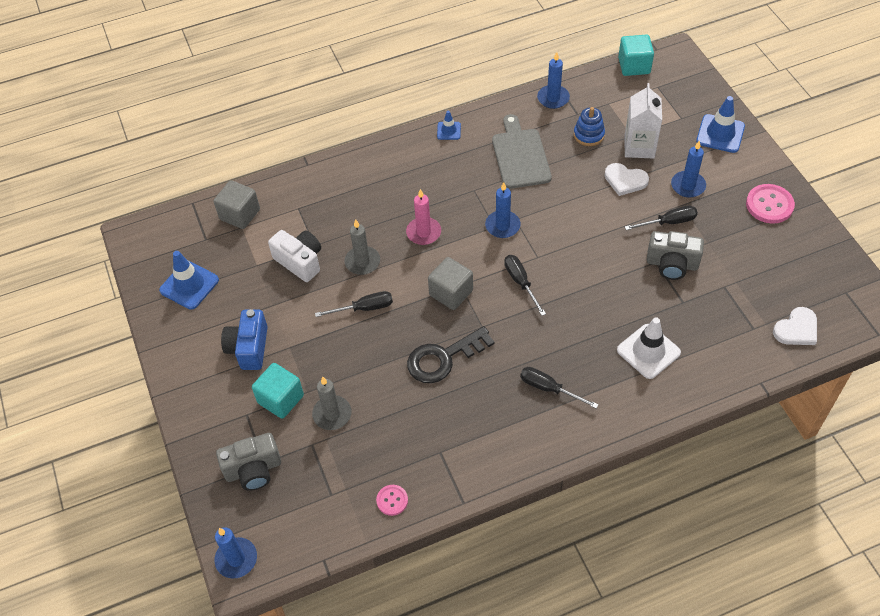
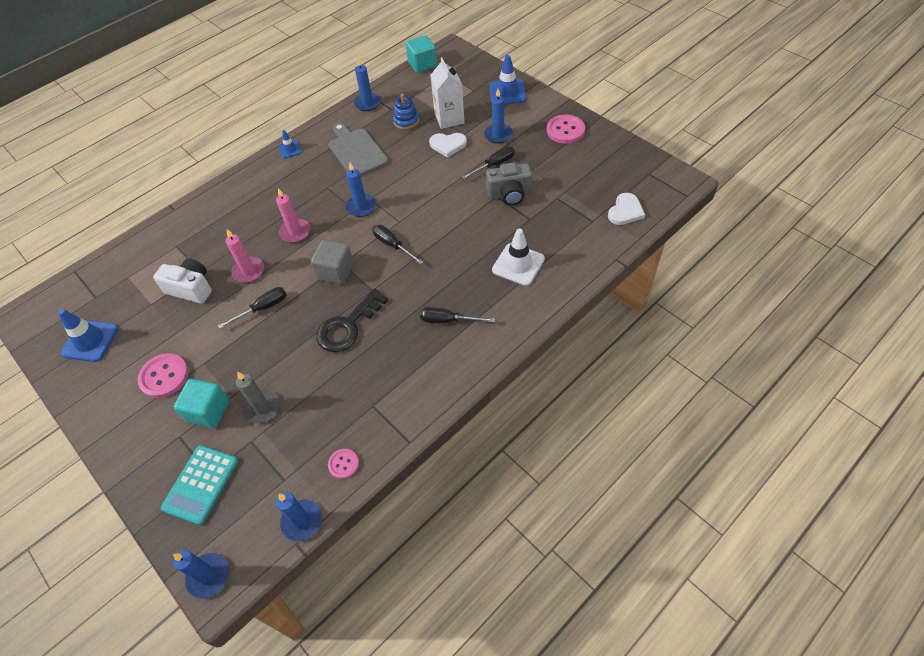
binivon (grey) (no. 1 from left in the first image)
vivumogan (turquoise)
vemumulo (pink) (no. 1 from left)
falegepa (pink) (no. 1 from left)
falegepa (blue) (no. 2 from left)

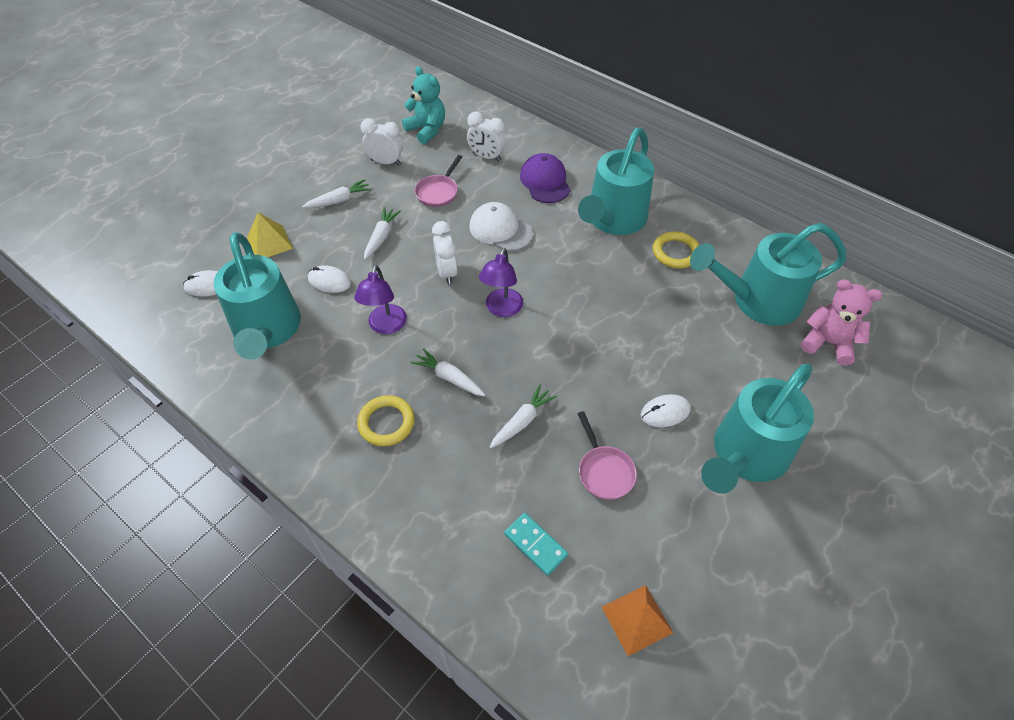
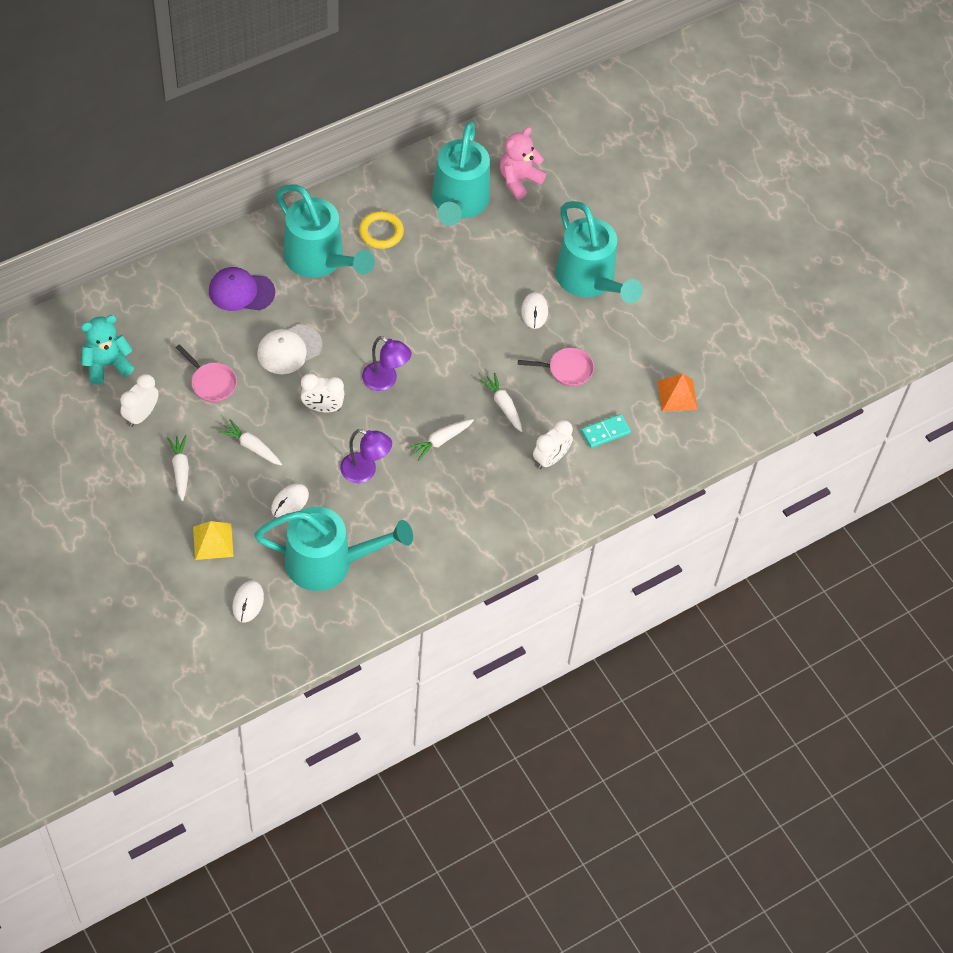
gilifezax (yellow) (no. 1 from left in the first image)
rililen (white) (no. 3 from left)

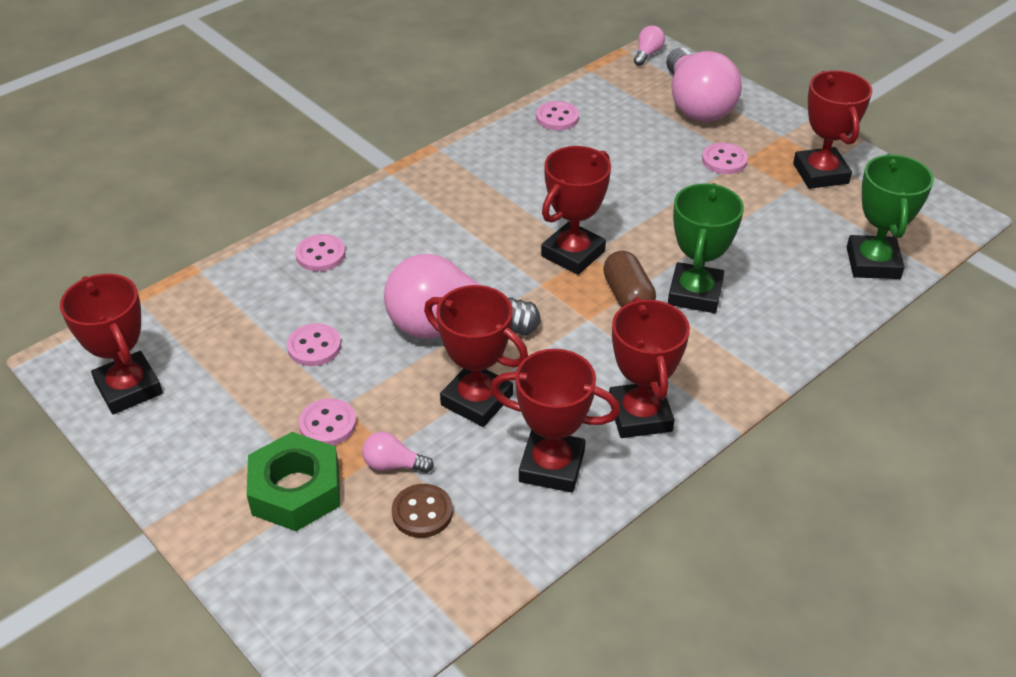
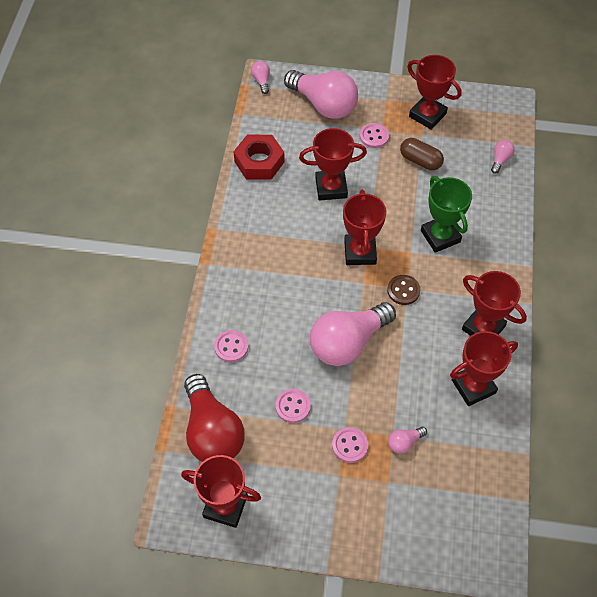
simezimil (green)
vemumulo (brown)
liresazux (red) (no. 2 from left)
simezimil (red)
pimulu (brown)
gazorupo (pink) (no. 5 from left)
gazorupo (red)

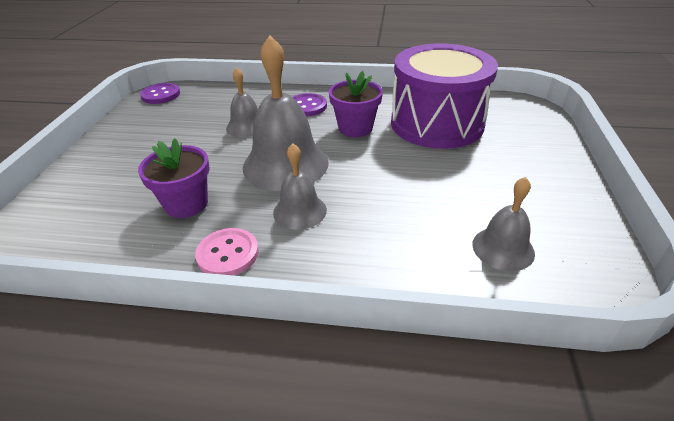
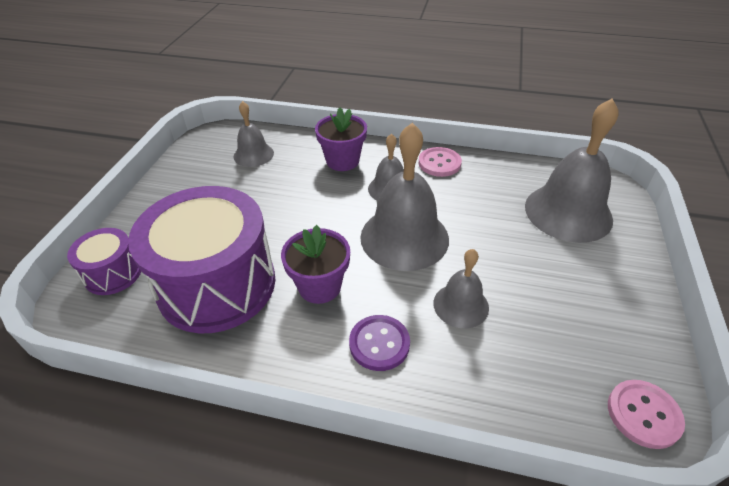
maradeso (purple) (no. 2 from left)
vemumulo (pink) (no. 2 from left)
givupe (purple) (no. 1 from left)
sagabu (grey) (no. 5 from left)

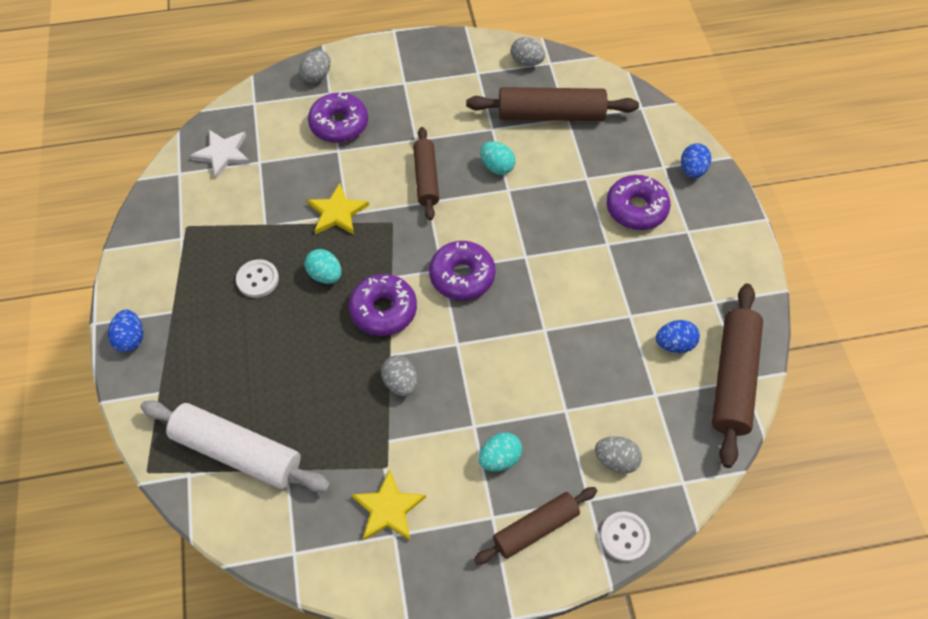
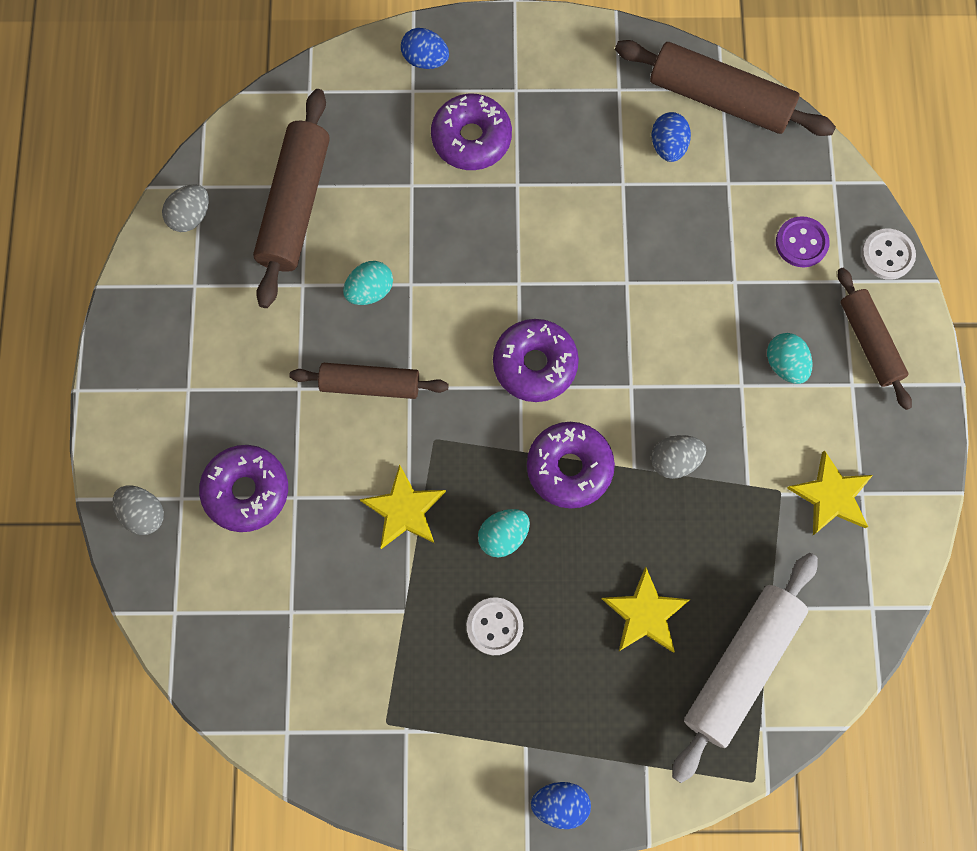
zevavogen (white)
vemumulo (purple)
zevavogen (yellow) (no. 2 from left)

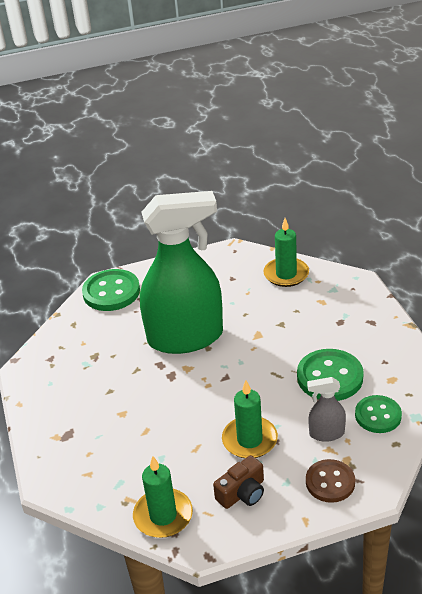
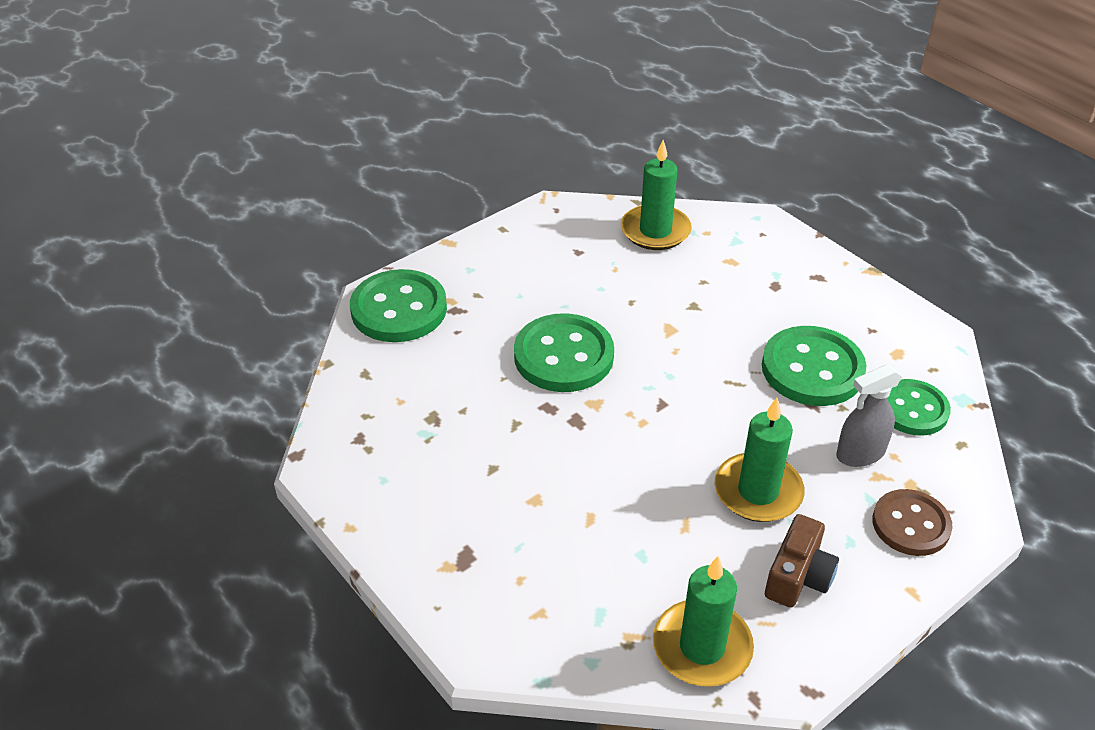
vemumulo (green) (no. 2 from left)

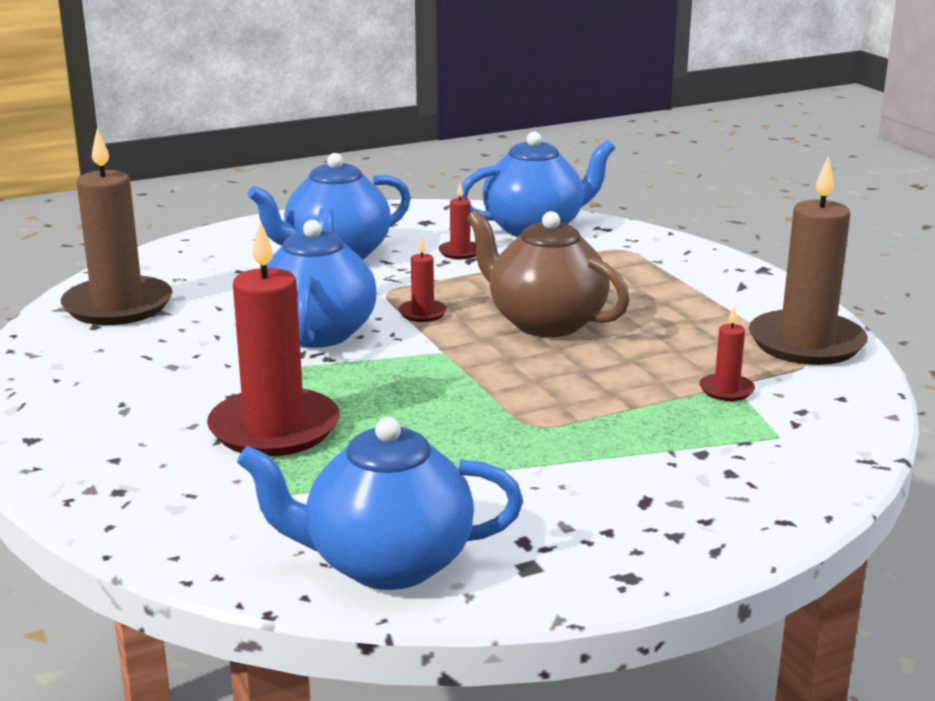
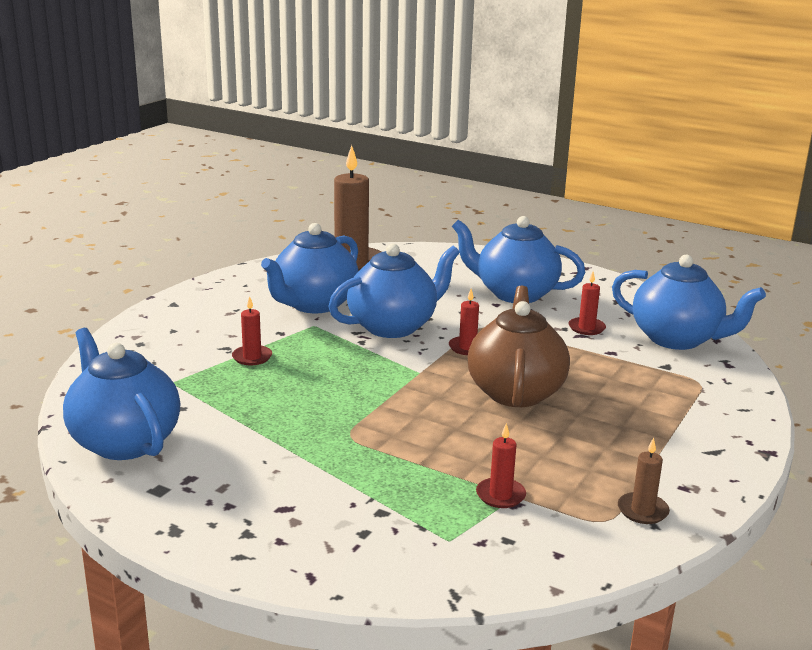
falegepa (red) (no. 1 from left)
falegepa (brown) (no. 2 from left)
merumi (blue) (no. 2 from left)

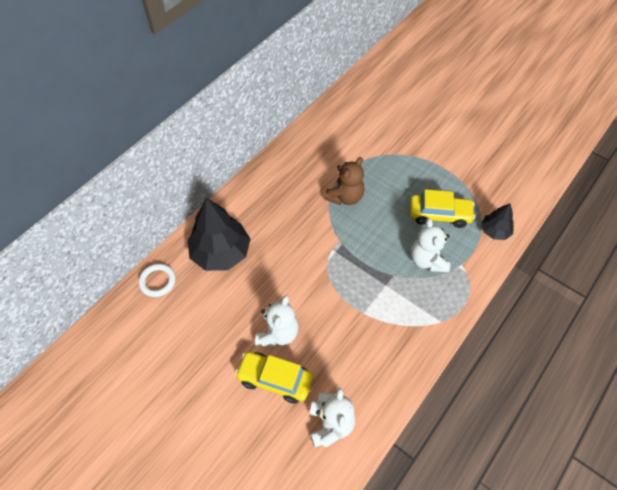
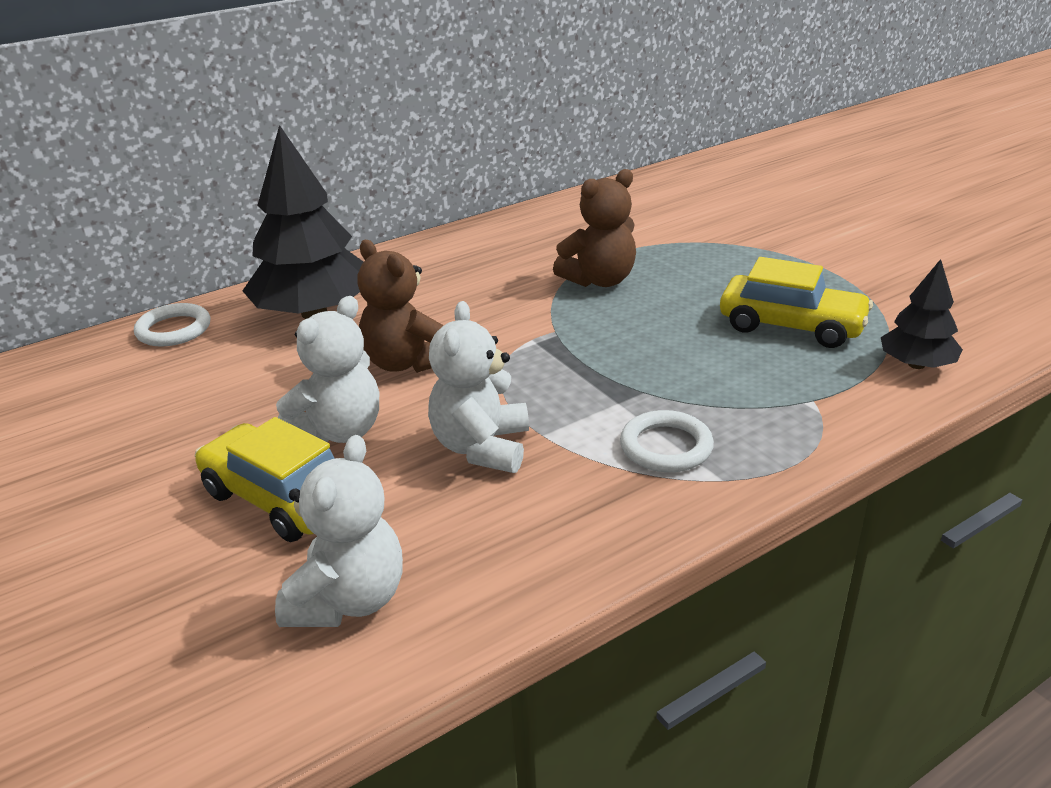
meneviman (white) (no. 3 from left)
meneviman (brown) (no. 1 from left)
gilifezax (white) (no. 2 from left)

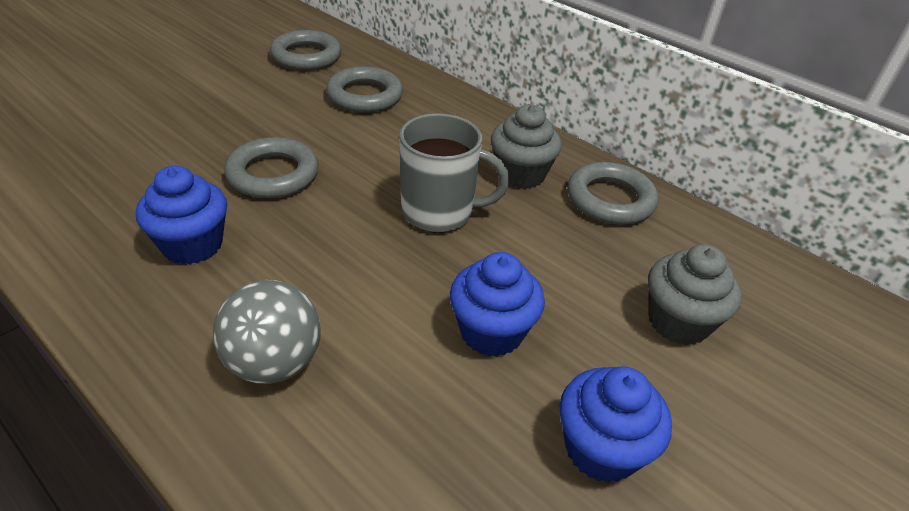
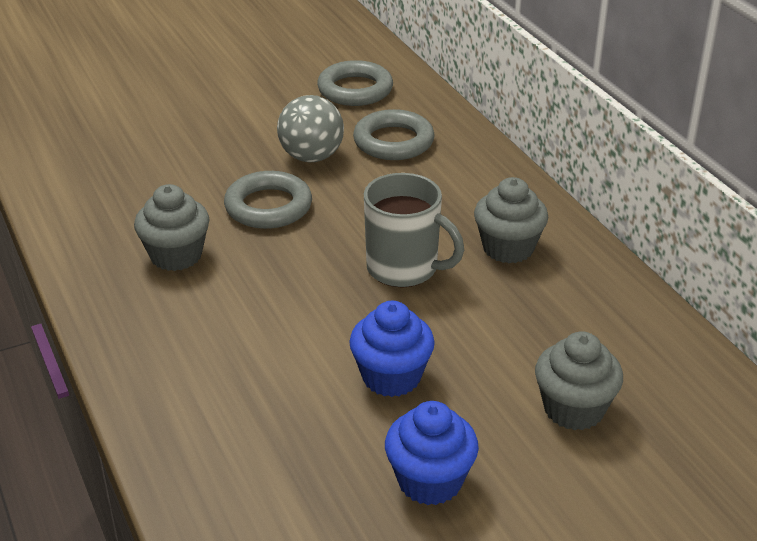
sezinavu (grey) (no. 1 from left)
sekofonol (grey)
gilifezax (grey) (no. 4 from left in the first image)

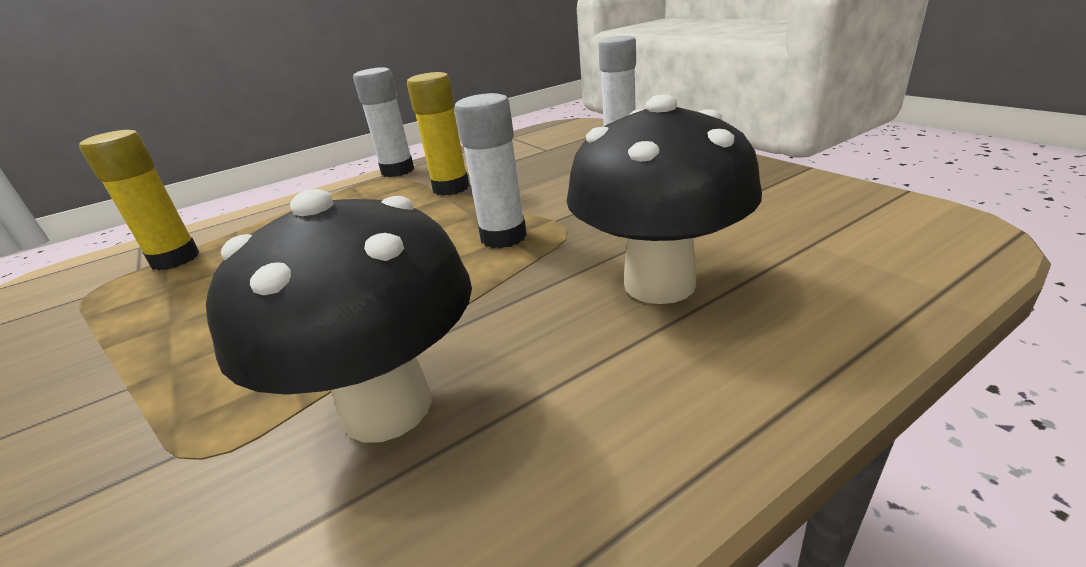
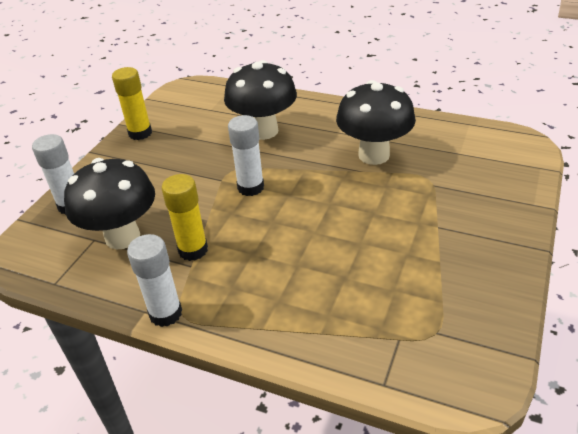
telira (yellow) (no. 1 from left)
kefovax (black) (no. 1 from left)

